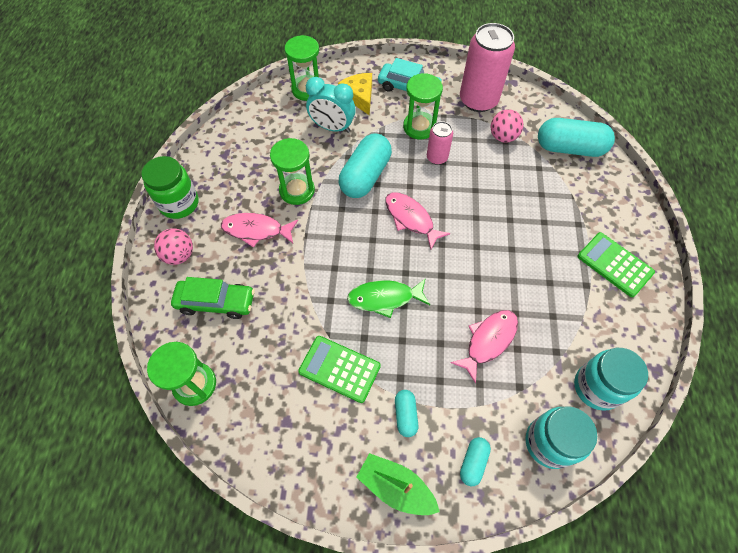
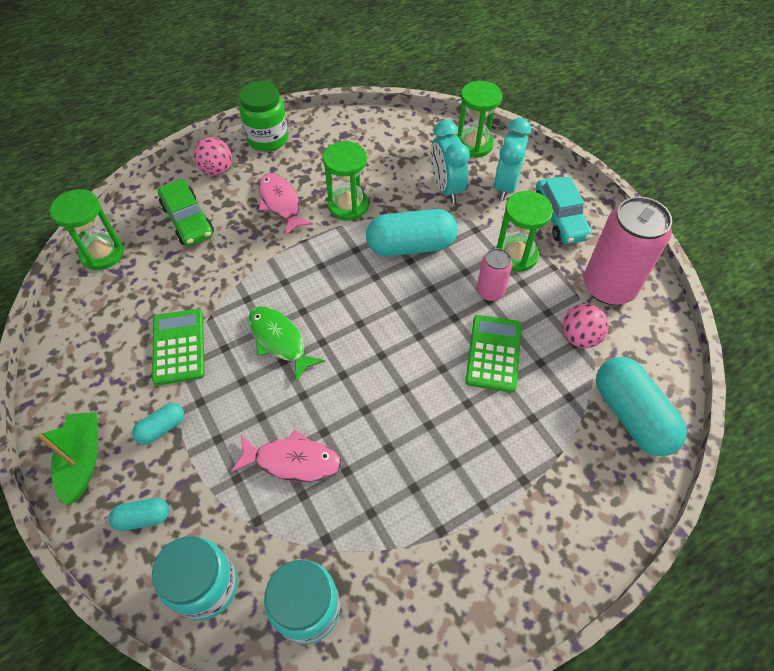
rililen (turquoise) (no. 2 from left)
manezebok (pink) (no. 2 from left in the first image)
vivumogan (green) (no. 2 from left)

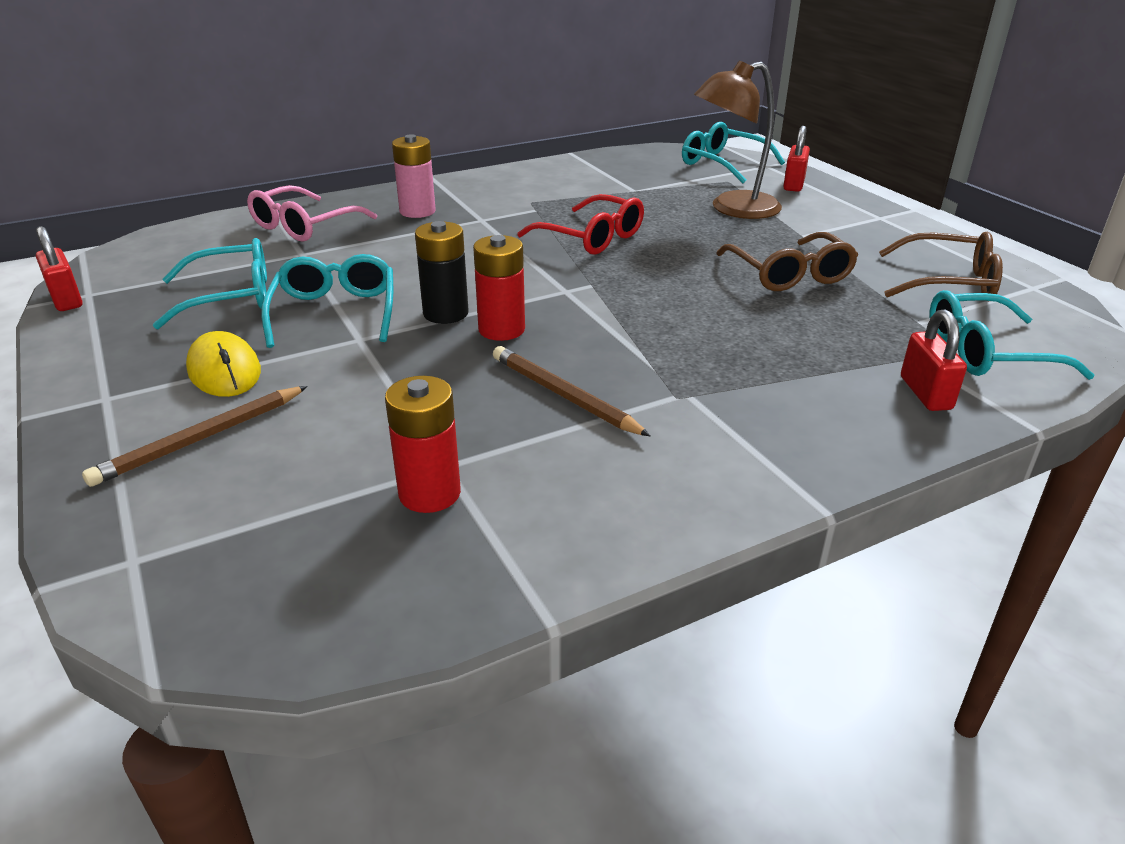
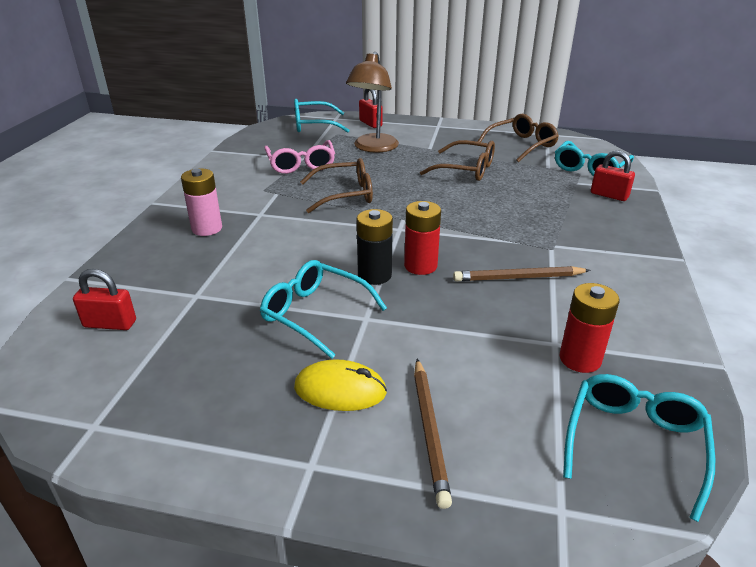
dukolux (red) (no. 1 from left)
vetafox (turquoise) (no. 4 from left)
vetafox (pink)
vetafox (brown) (no. 1 from left)

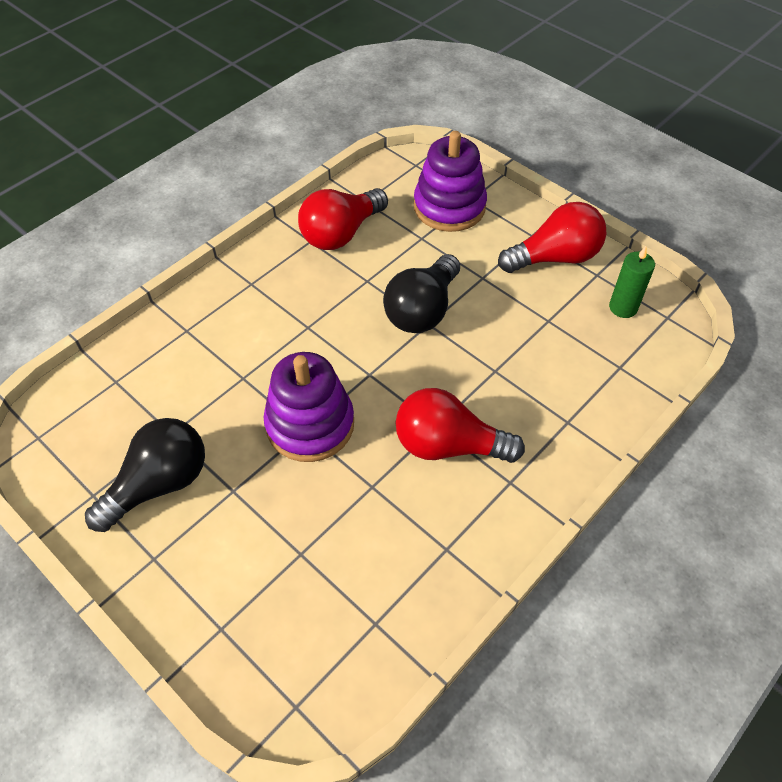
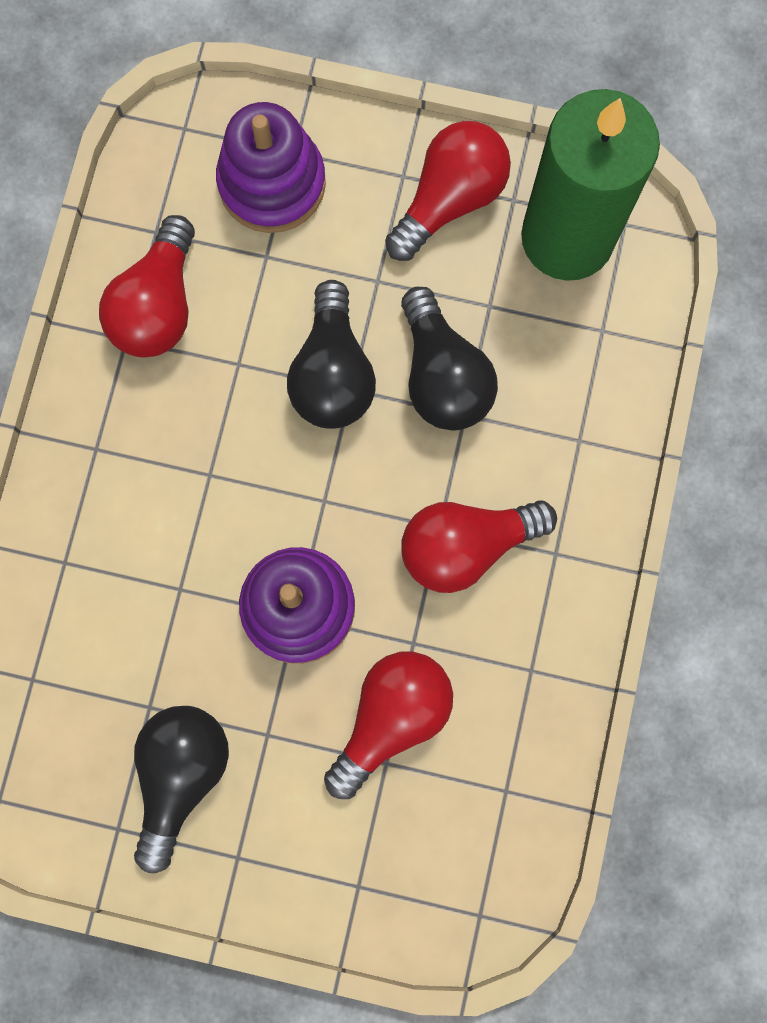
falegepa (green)
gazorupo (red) (no. 2 from left)
gazorupo (black) (no. 3 from left)

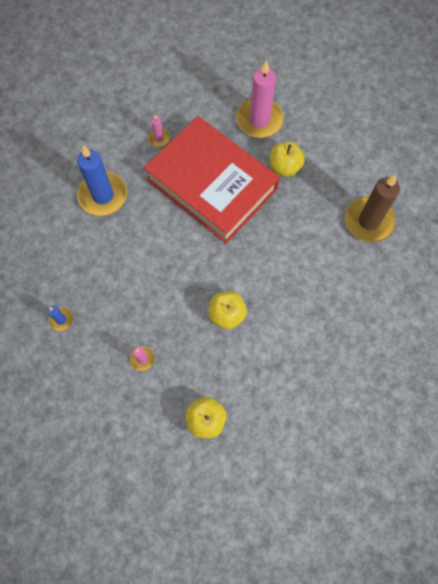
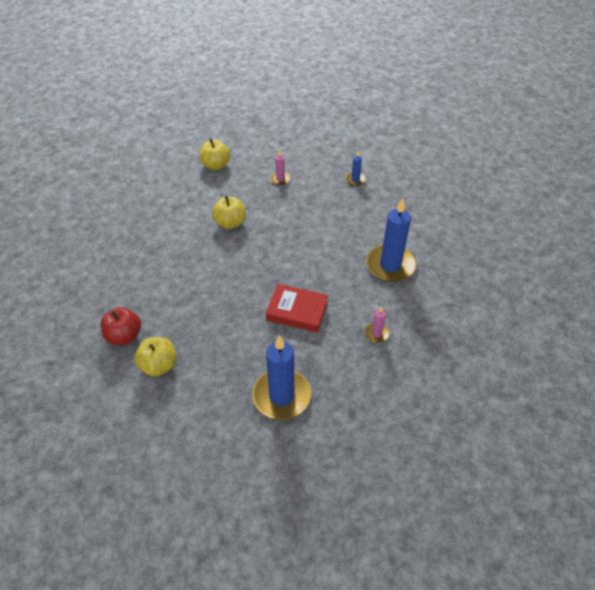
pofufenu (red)
falegepa (blue) (no. 1 from left)
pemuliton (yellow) (no. 1 from left)
pemuliton (red)

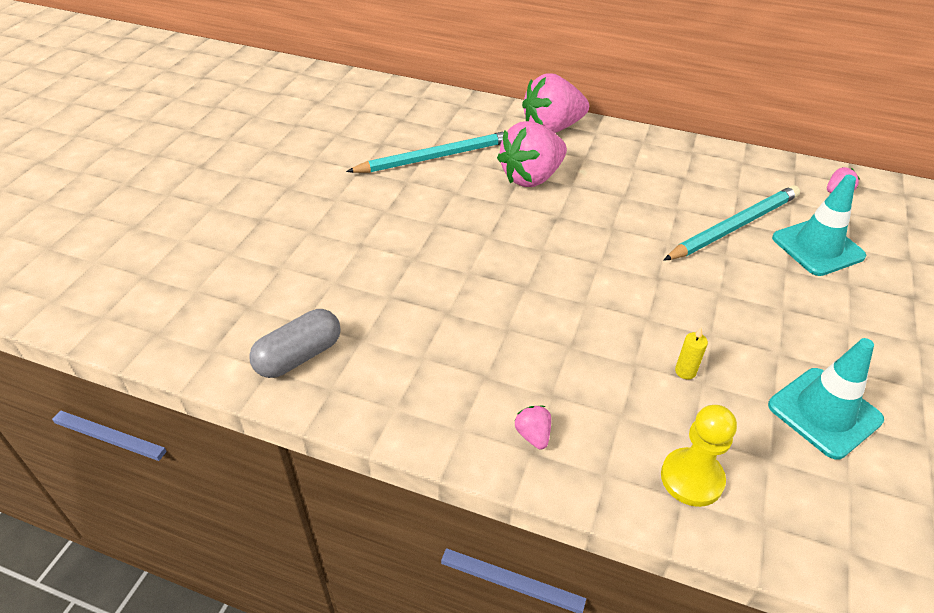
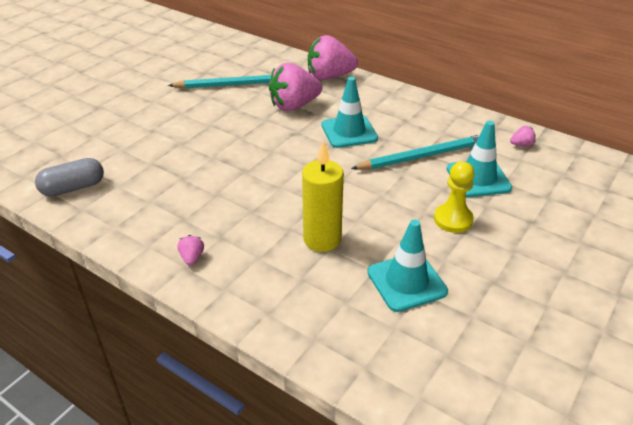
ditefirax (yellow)
falegepa (yellow)
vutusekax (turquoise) (no. 1 from left)

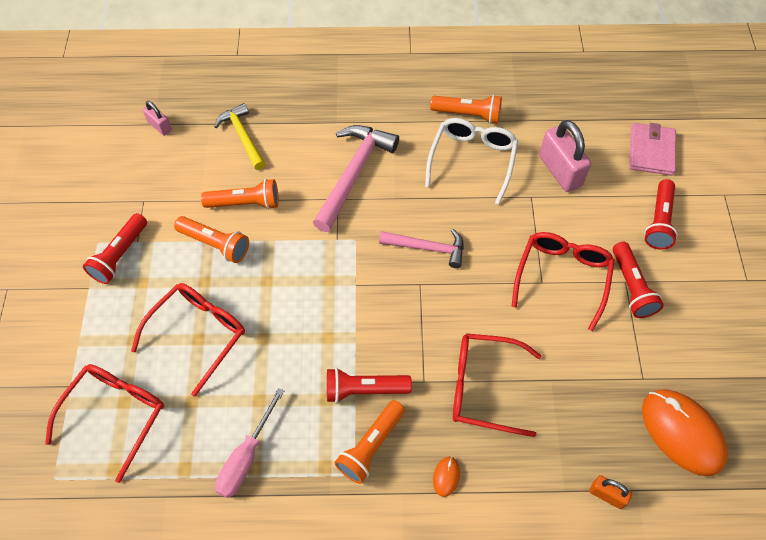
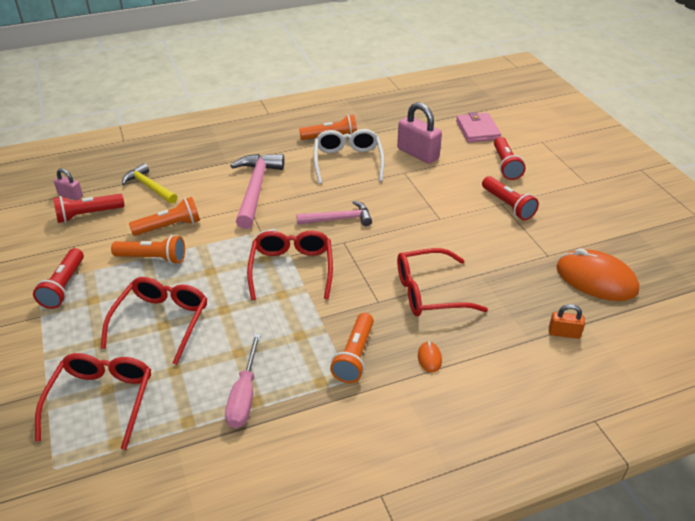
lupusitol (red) (no. 2 from left)
vetafox (red) (no. 3 from left)

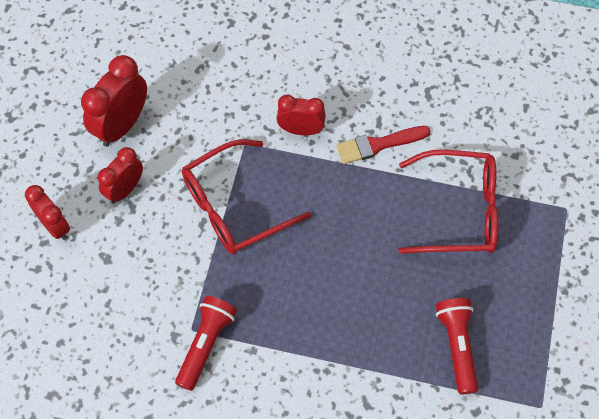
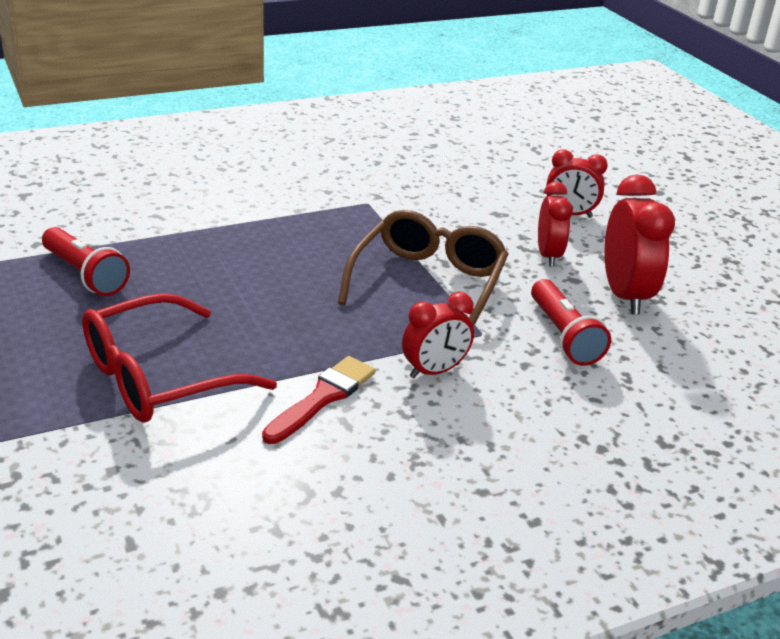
lupusitol (red) (no. 2 from left)
vetafox (brown)

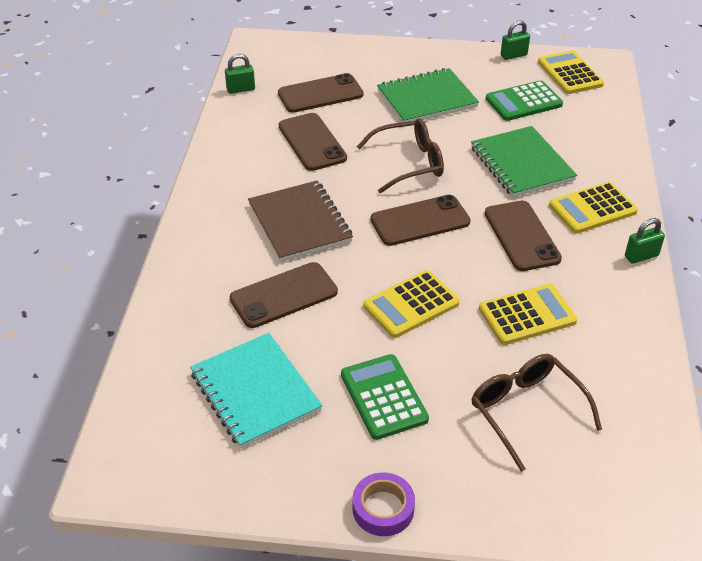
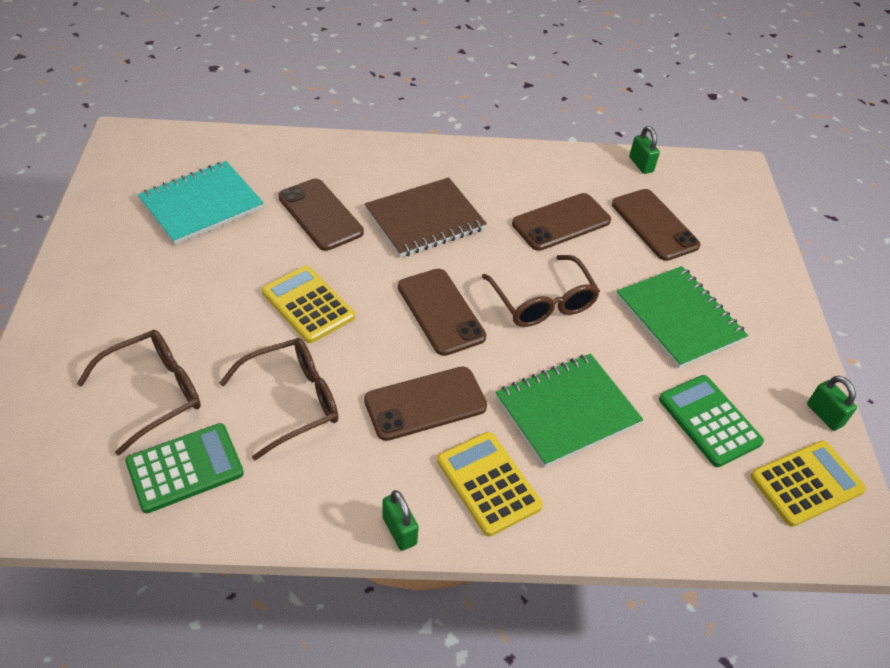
vivumogan (green) (no. 1 from left)
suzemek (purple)
vetafox (brown) (no. 2 from left)

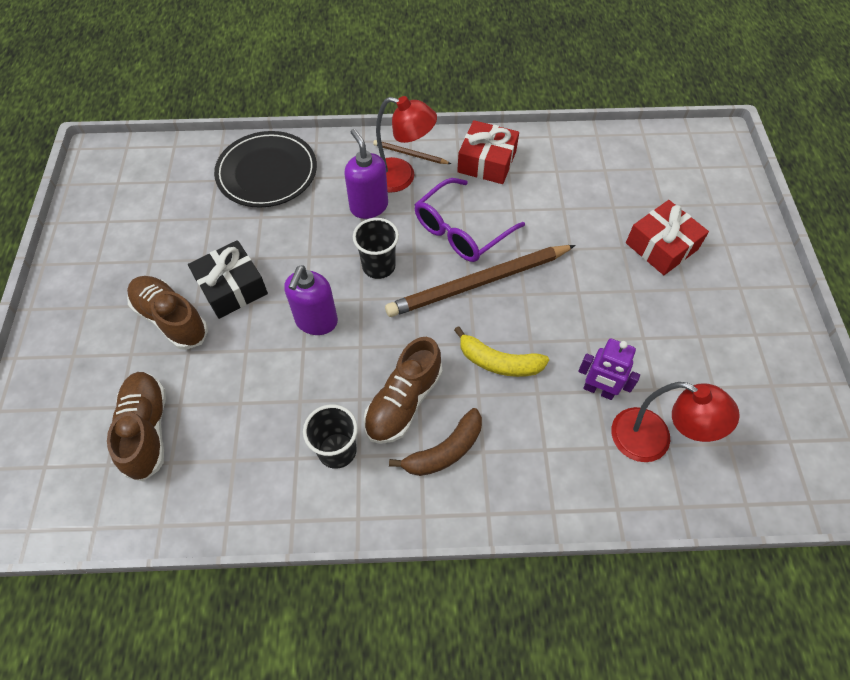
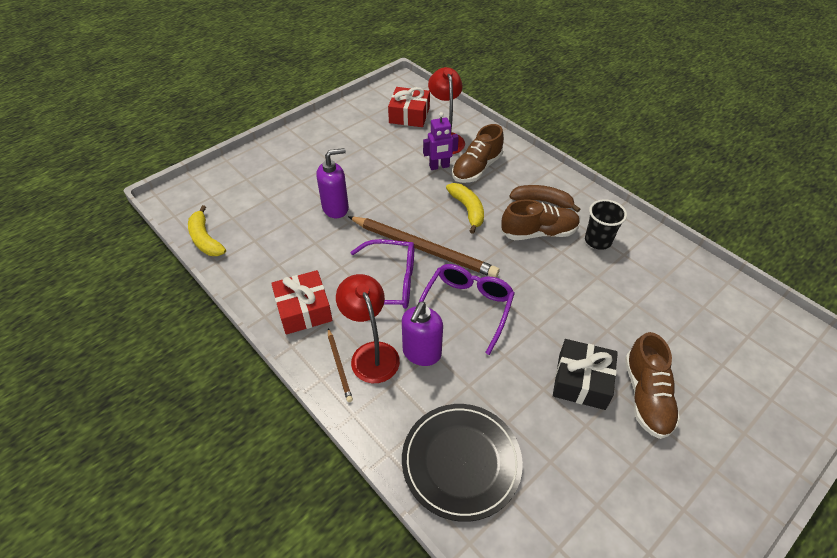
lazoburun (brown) (no. 1 from left)
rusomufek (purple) (no. 1 from left)
vetafox (purple) (no. 2 from left)
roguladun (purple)
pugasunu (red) (no. 2 from left)
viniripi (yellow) (no. 1 from left)

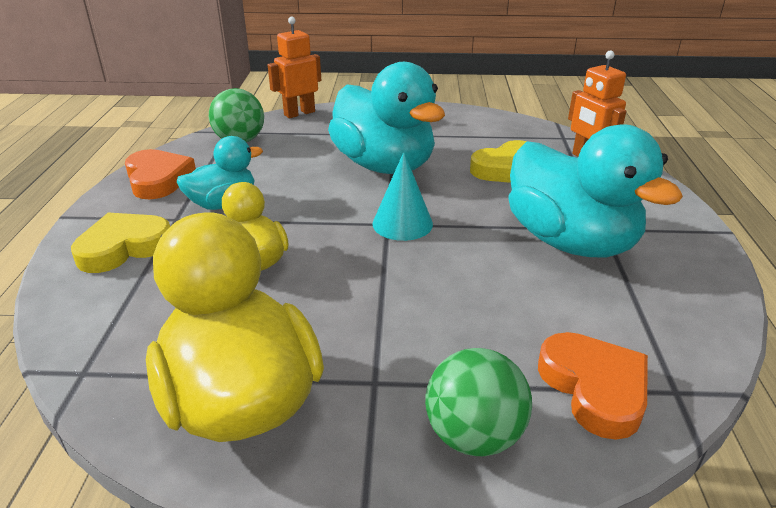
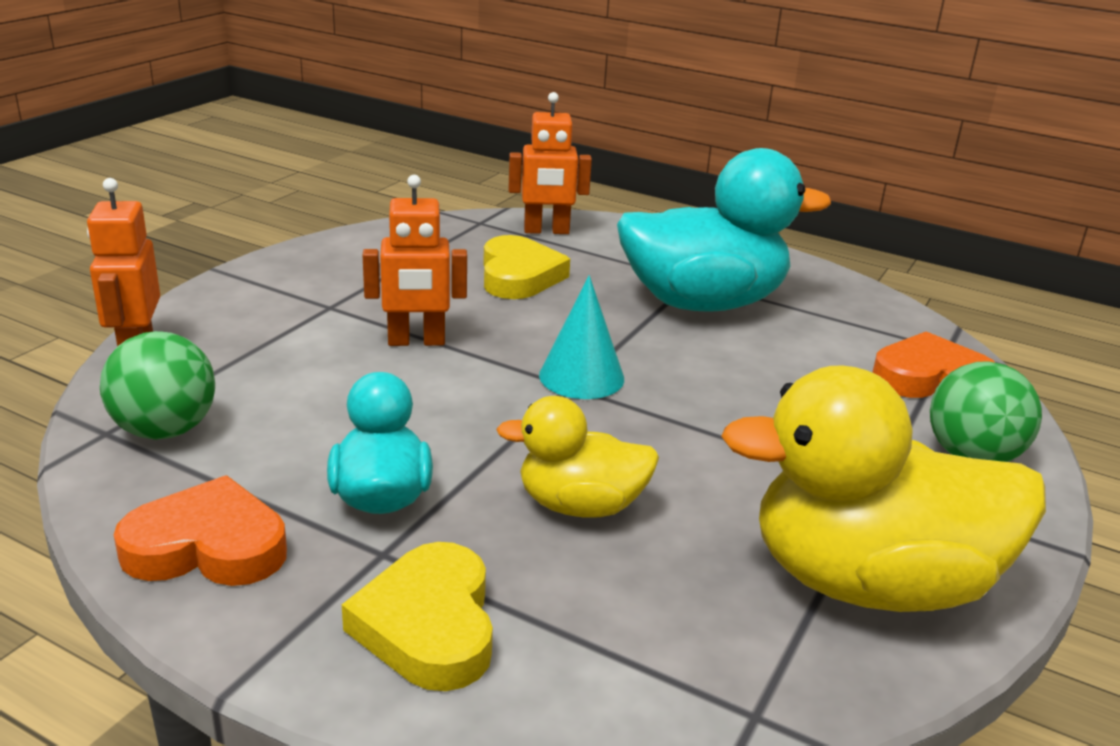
roguladun (orange) (no. 2 from left)

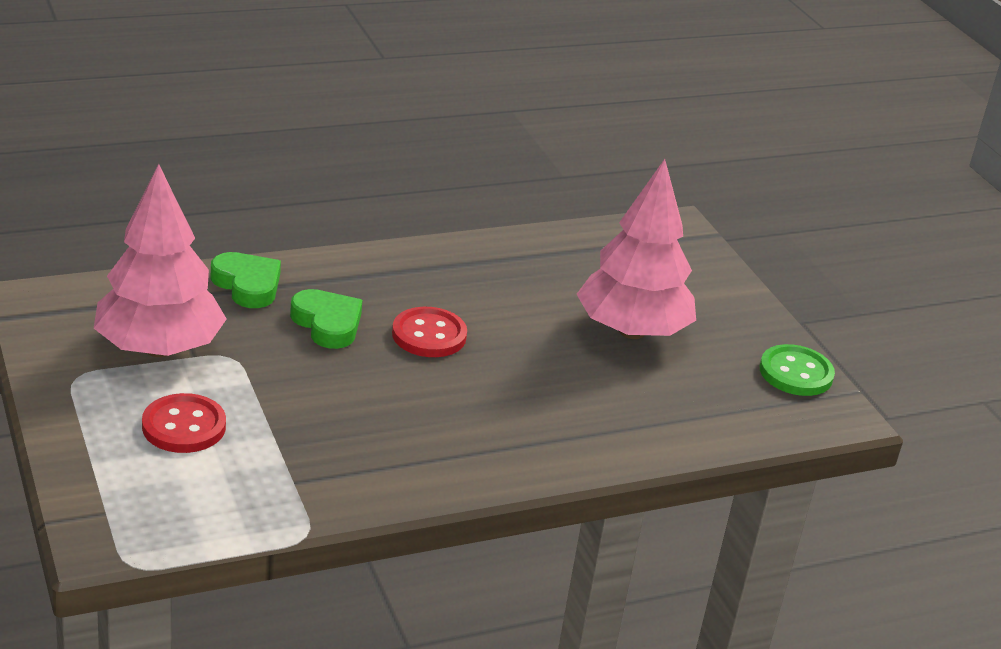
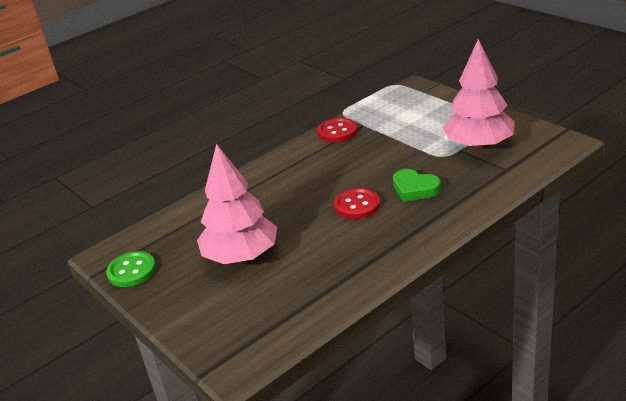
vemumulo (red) (no. 1 from left)
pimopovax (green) (no. 1 from left in the first image)

